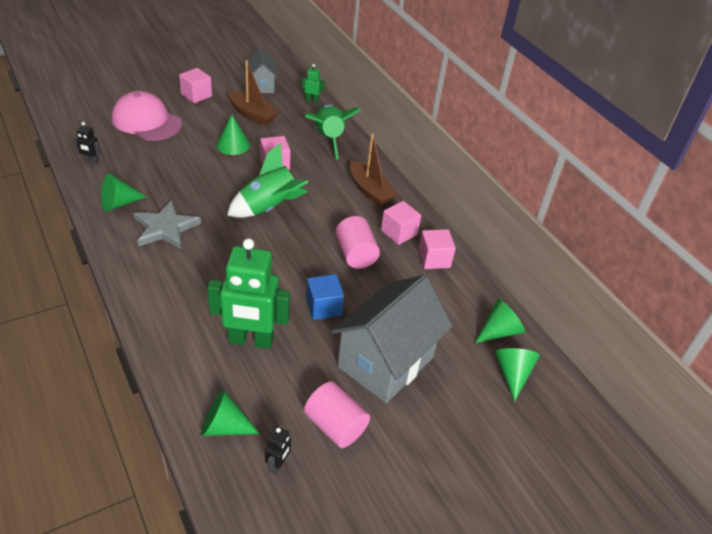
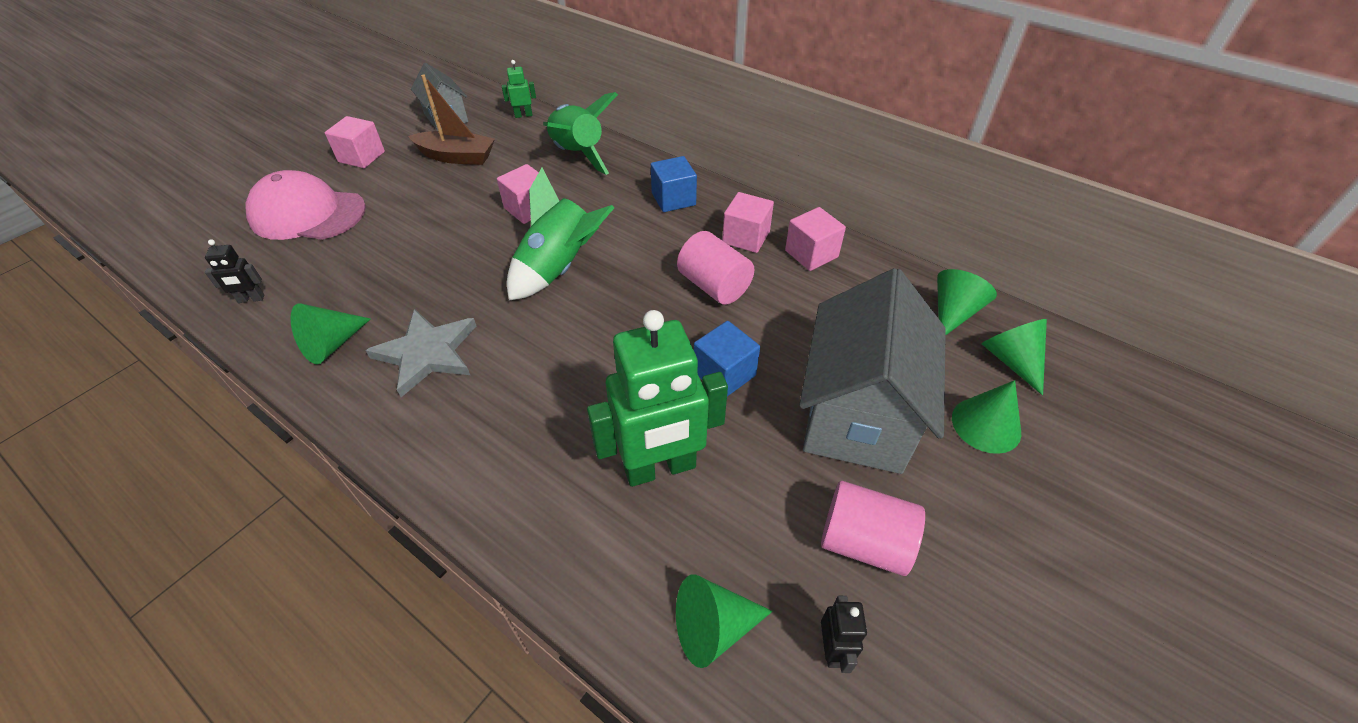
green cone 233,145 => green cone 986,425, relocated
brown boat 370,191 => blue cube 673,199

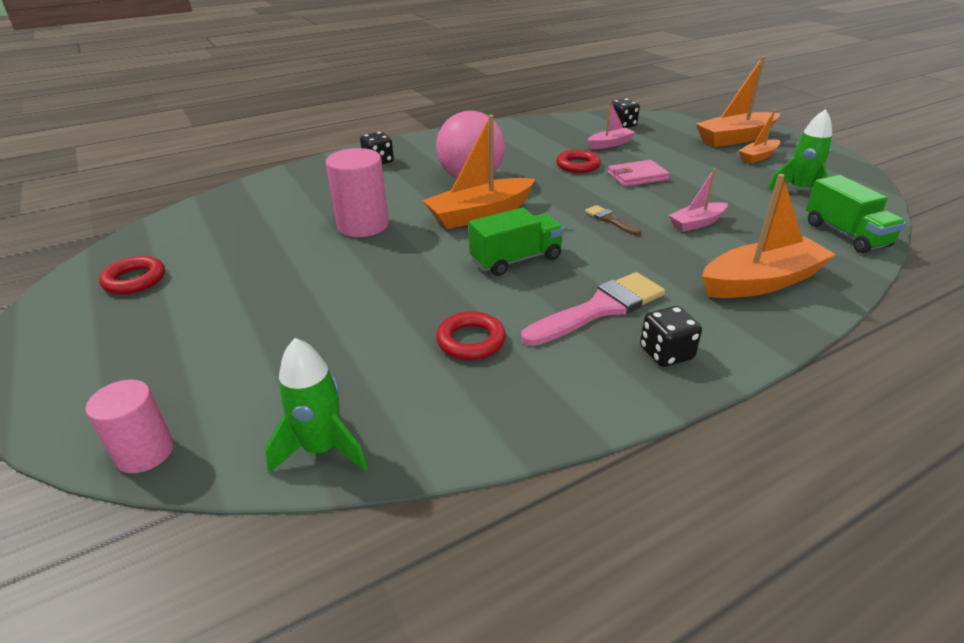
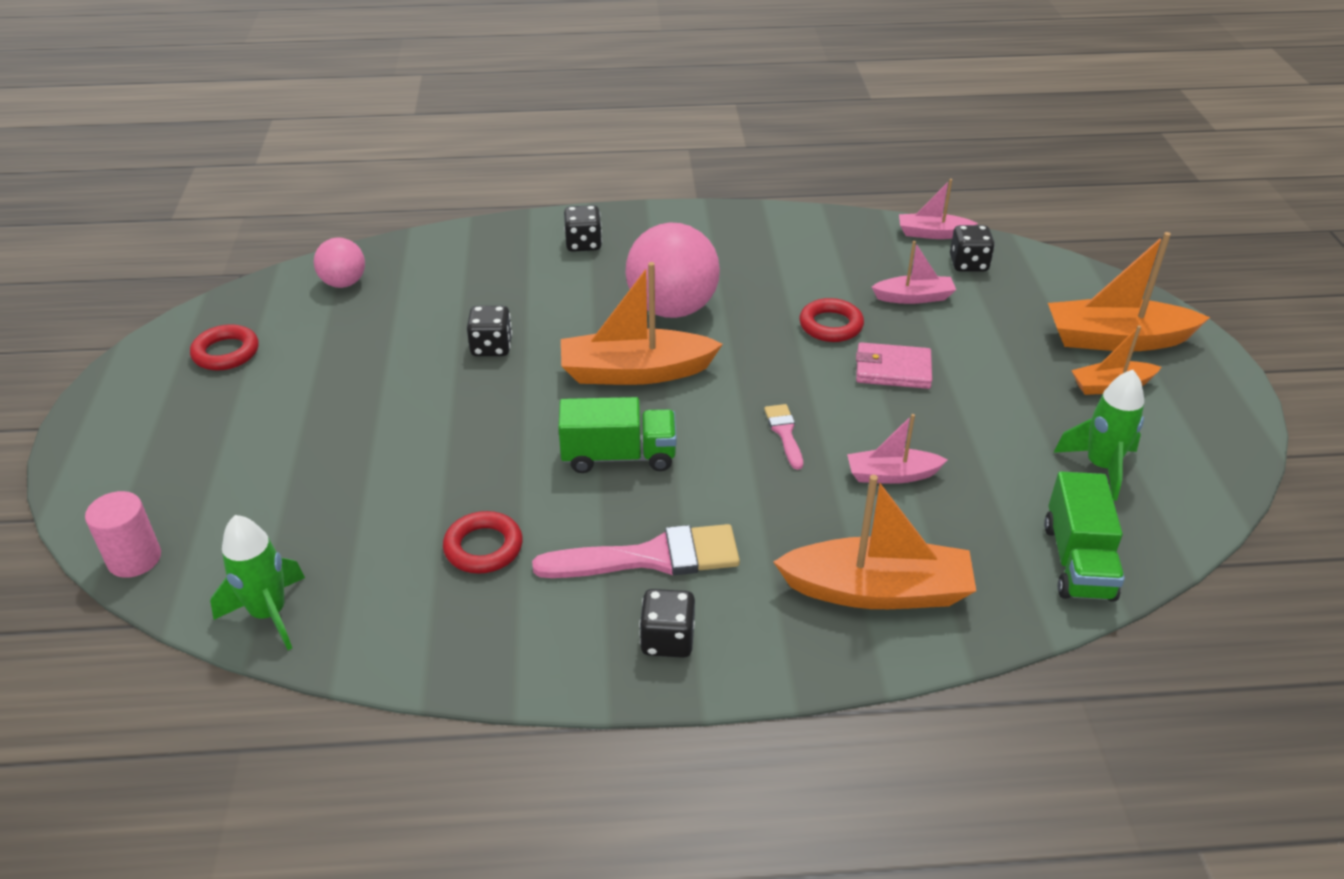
pink cylinder 363,225 => black dice 491,347
brown brush 610,220 => pink brush 784,433
nothing => pink boat 932,233
nothing => pink ball 344,283

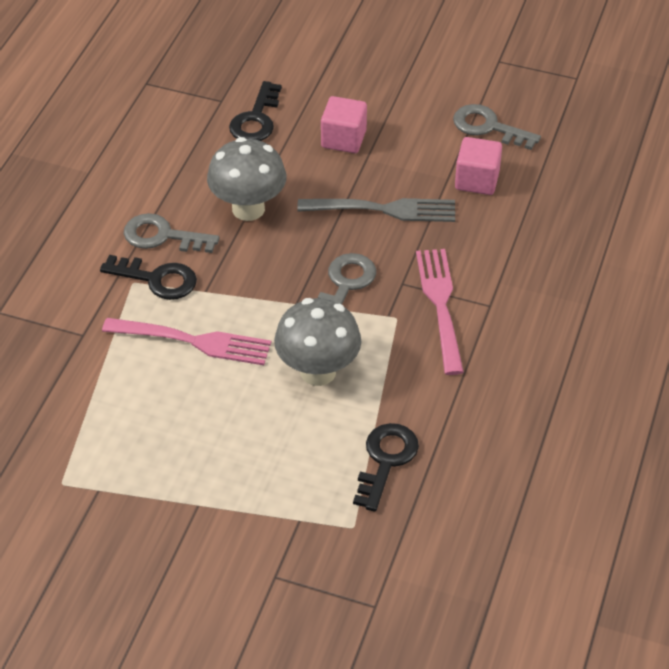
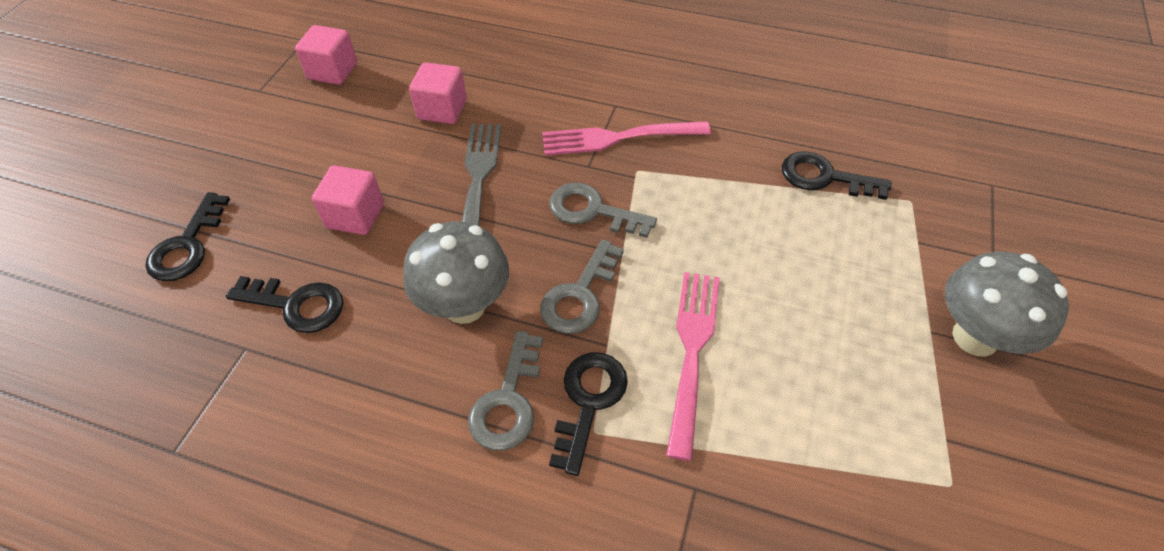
grey key 488,127 => grey key 580,295, relocated
grey mushroom 318,371 => grey mushroom 975,337, relocated
nothing => pink cube 333,71
nothing => black key 187,245

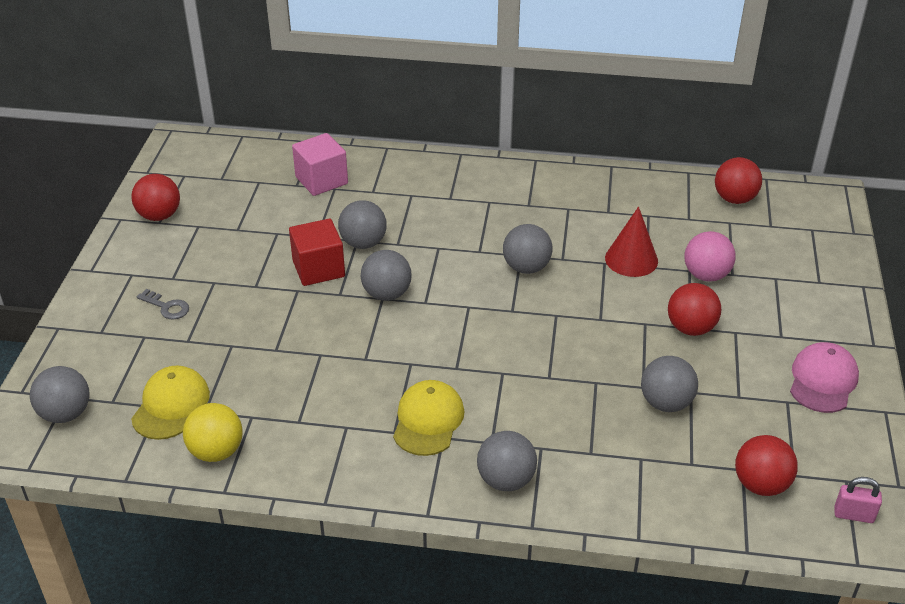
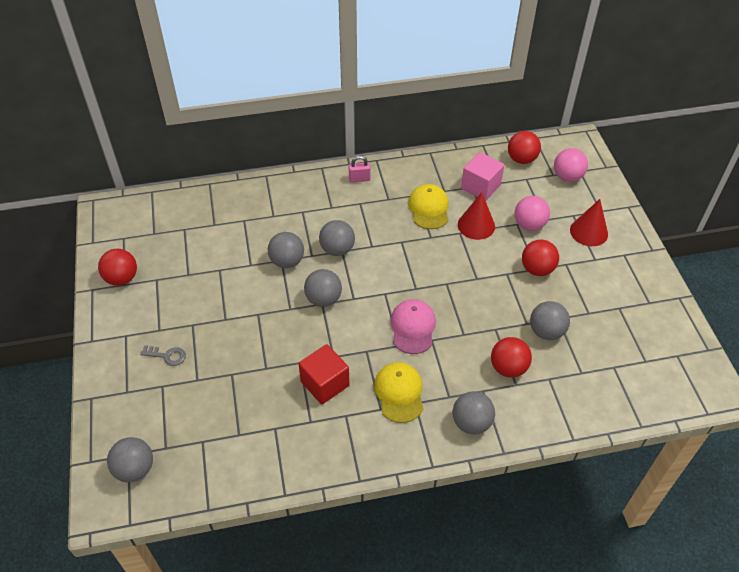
pink cube 321,180 => pink cube 480,187, relocated
red cube 318,269 => red cube 325,383, relocated
grey ball 526,267 => grey ball 337,249, relocated
pink cap 822,380 => pink cap 413,327, relocated
yellow cap 171,405 => yellow cap 429,208, relocated
yellow ball 216,451 => nothing
red ball 760,484 => red ball 508,368, relocated
pink padlock 853,515 => pink padlock 359,179, relocated
nothing => pink ball 567,177
nothing => red cone 589,232

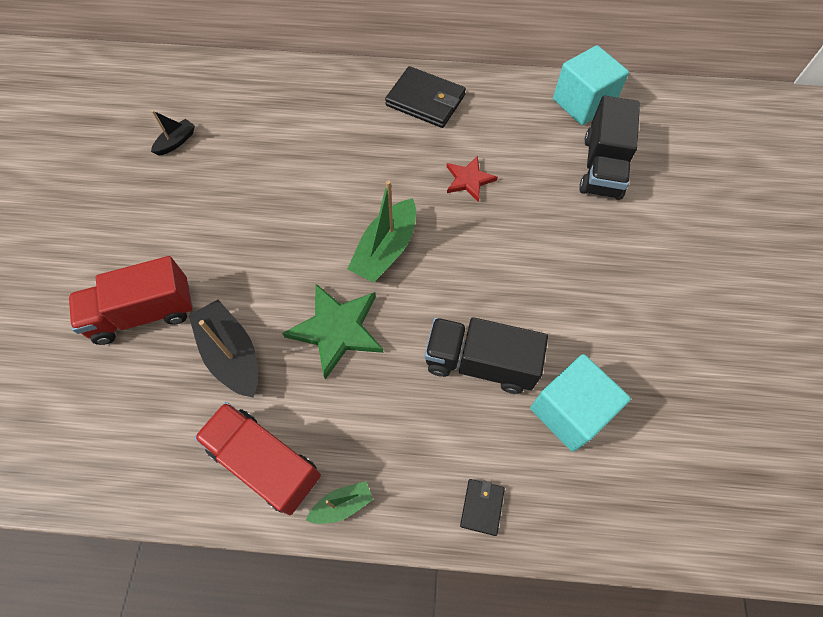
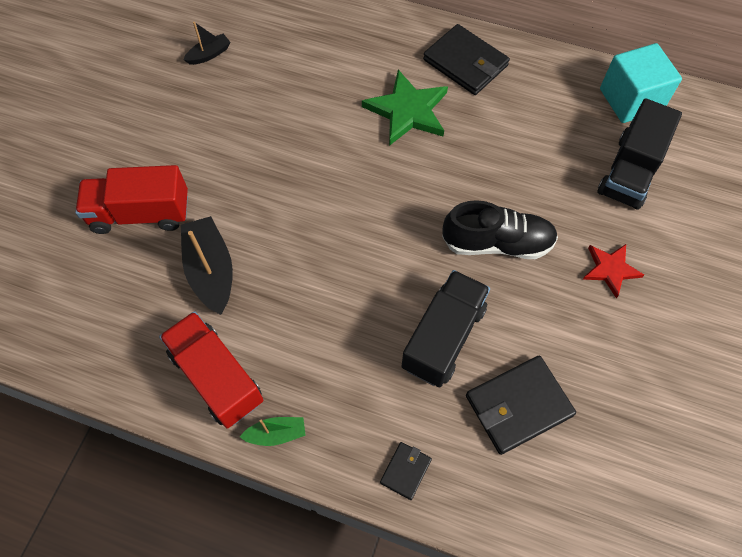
red star 469,180 => red star 610,269, relocated
green boat 386,250 => nothing
green star 337,330 => green star 407,111, relocated
black truck 480,363 => black truck 443,337, 90 degrees clockwise
turquoise cube 570,411 => black wallet 518,405
nothing => black shoe 497,243

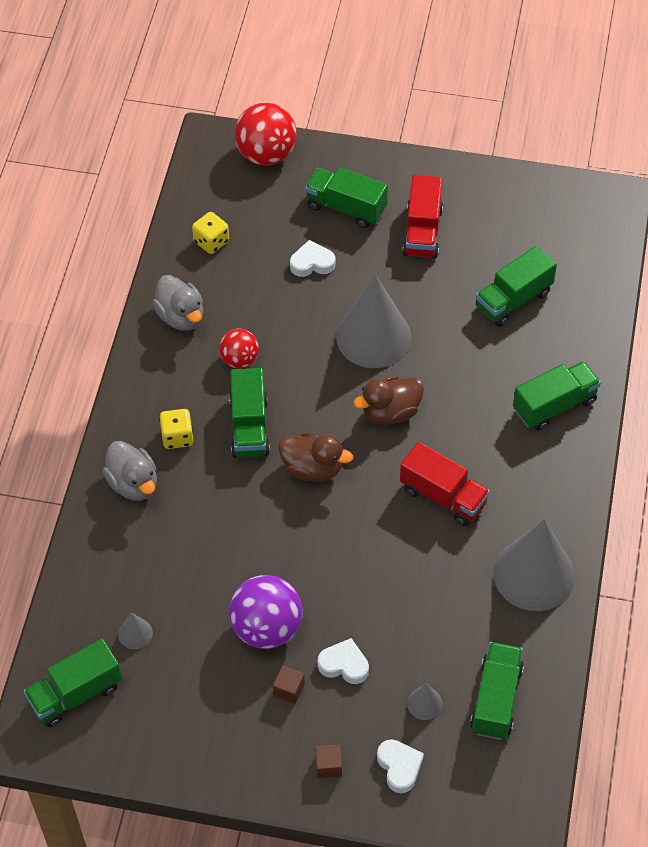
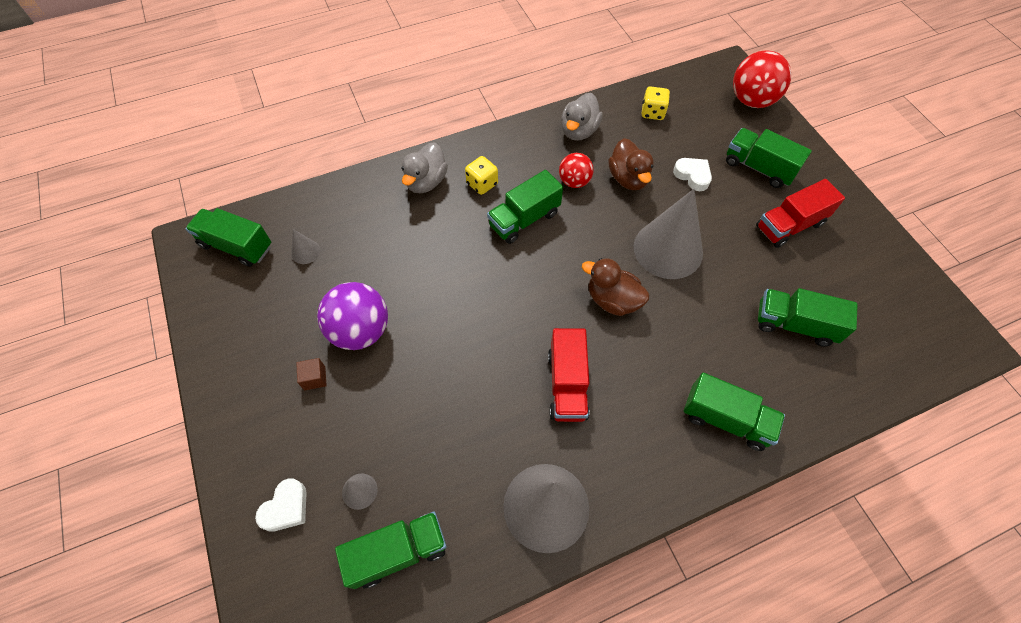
green truck 346,208 => green truck 758,168, 45 degrees counterclockwise
brown duck 312,468 => brown duck 628,178, relocated
white heart 344,665 => nothing
brown cube 328,766 => nothing

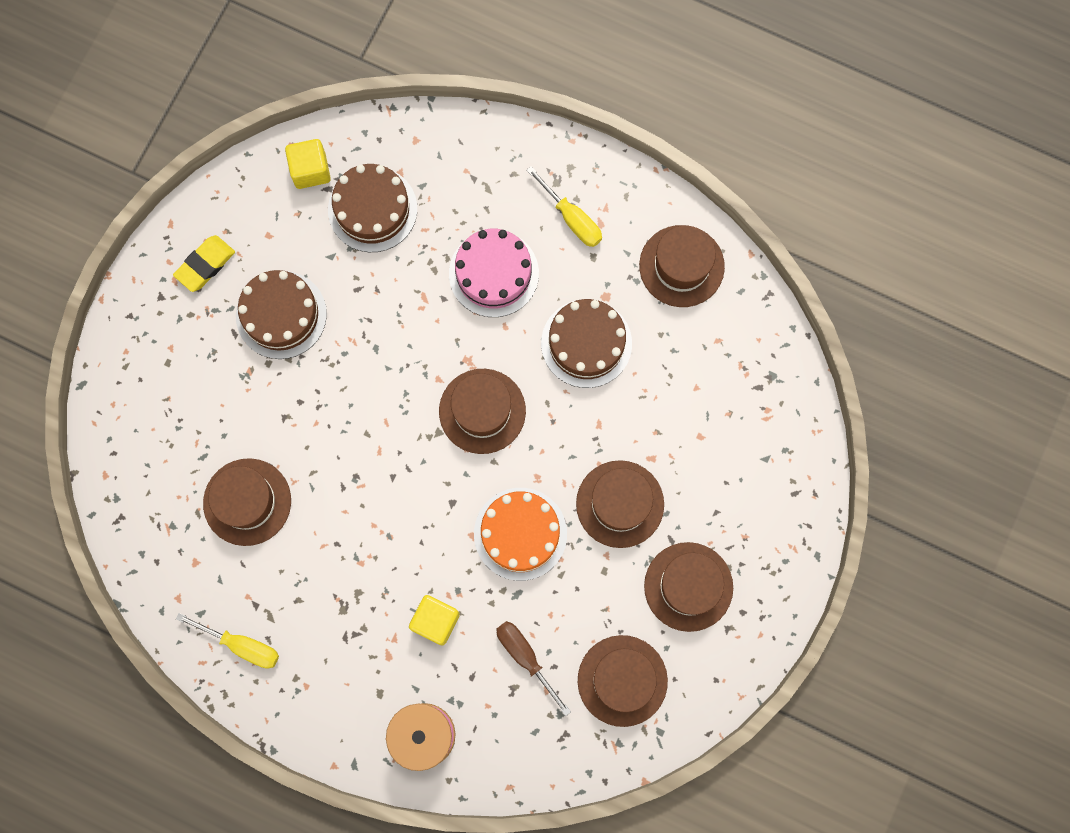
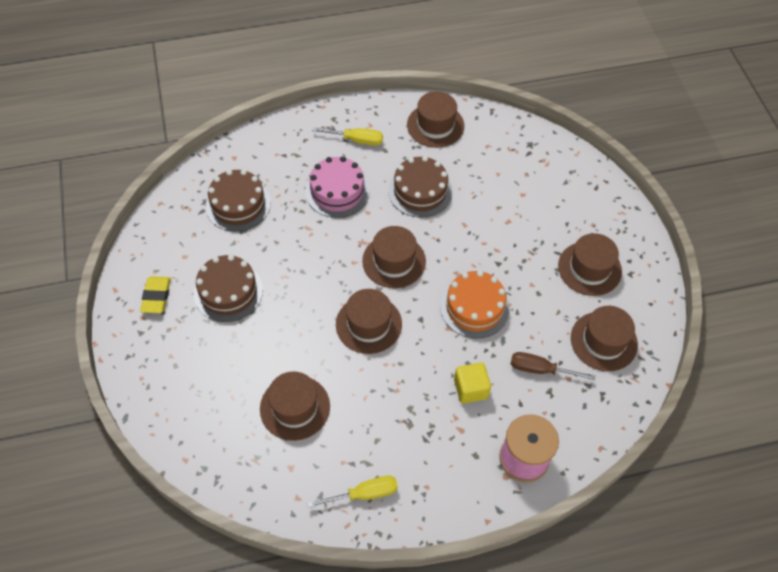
yellow cube 310,170 => nothing
brown hat 620,504 => brown hat 368,324, relocated

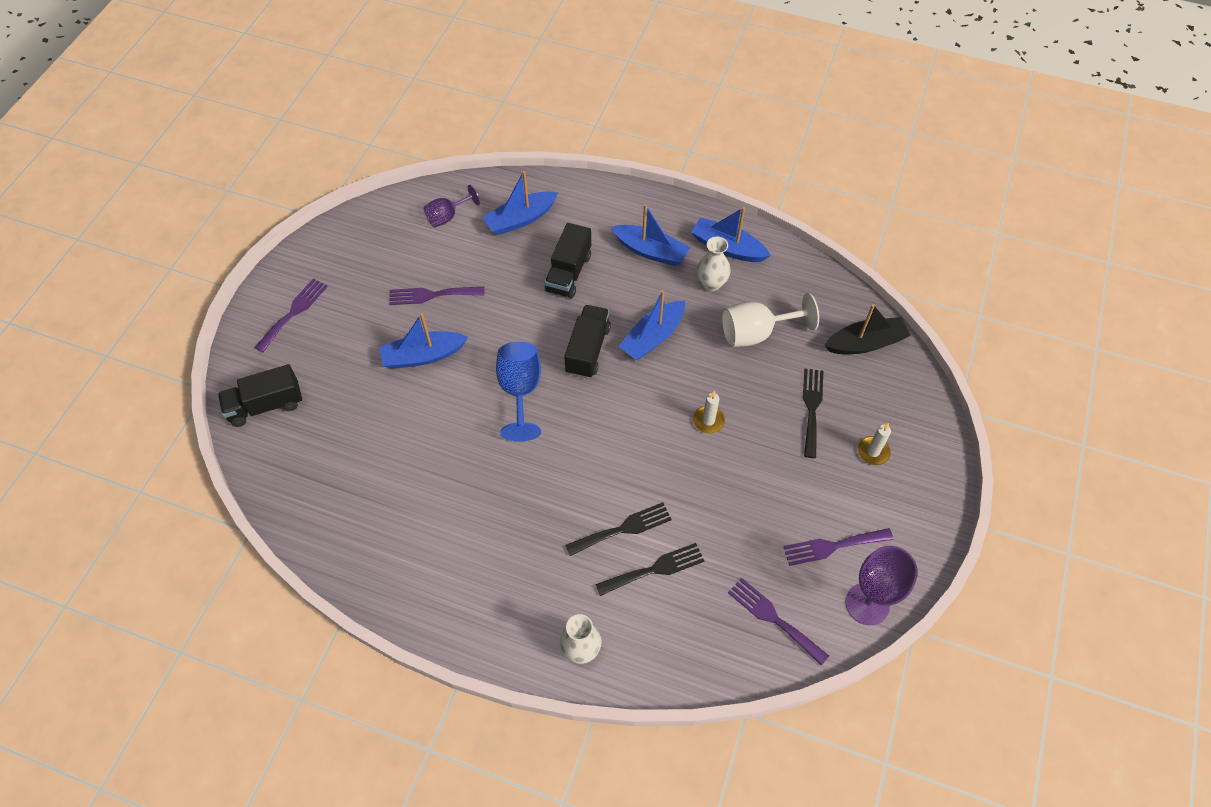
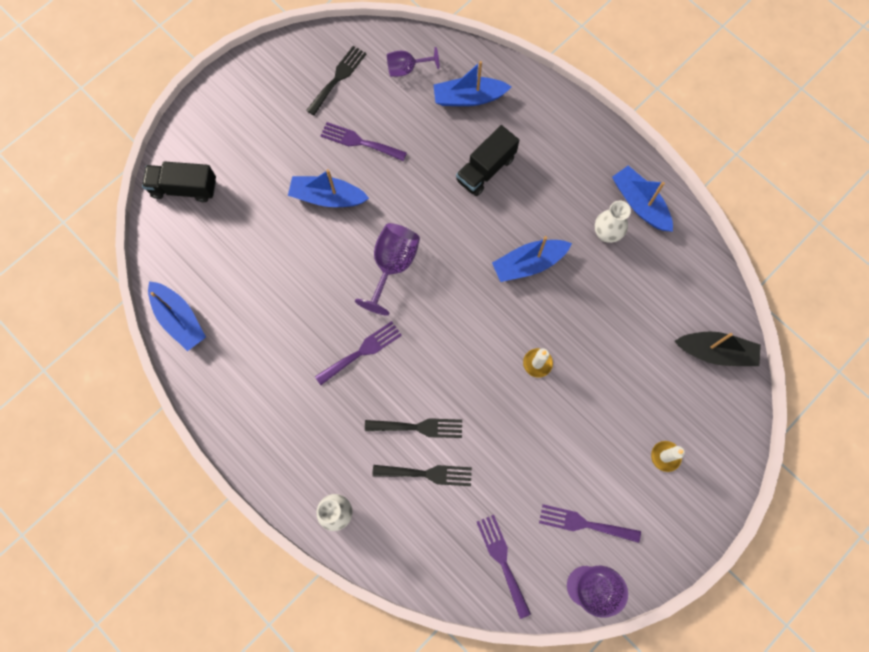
blue boat 651,251 => blue boat 179,319, relocated
purple fork 294,312 => purple fork 362,351, relocated
white goblet 756,333 => nothing
black truck 588,350 => nothing
blue goblet 520,391 => purple goblet 392,266
black fork 811,408 => black fork 338,78, relocated

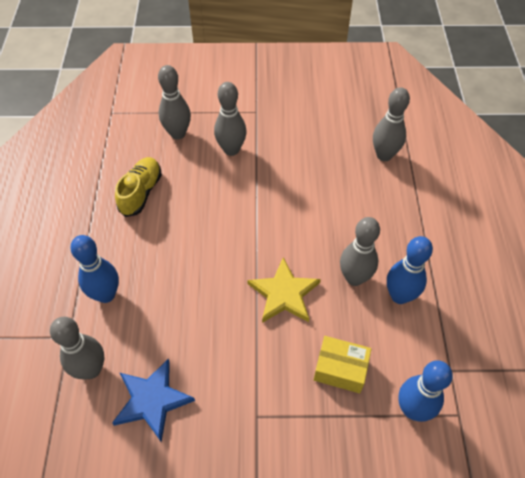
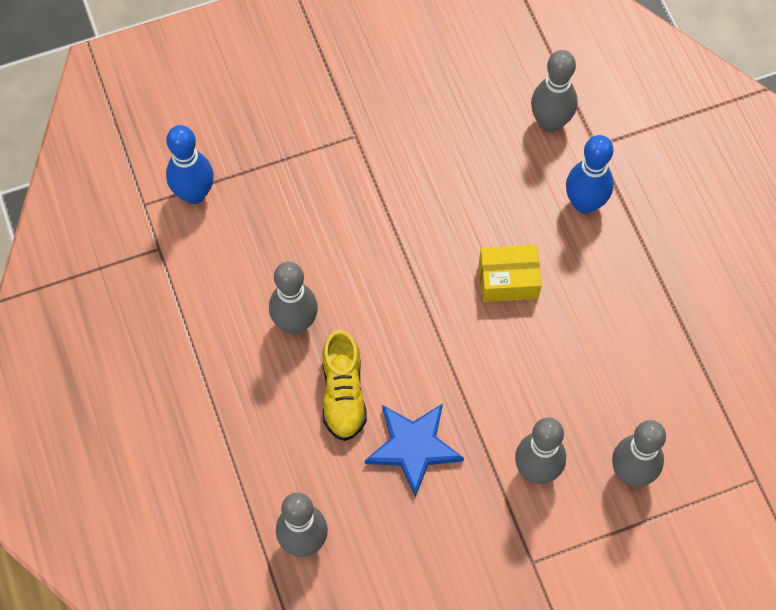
yellow shoe 141,192 => yellow shoe 343,394, relocated
blue bowling pin 399,296 => nothing
yellow star 284,294 => nothing
yellow box 340,369 => yellow box 508,280, relocated
blue star 152,400 => blue star 413,447, relocated

